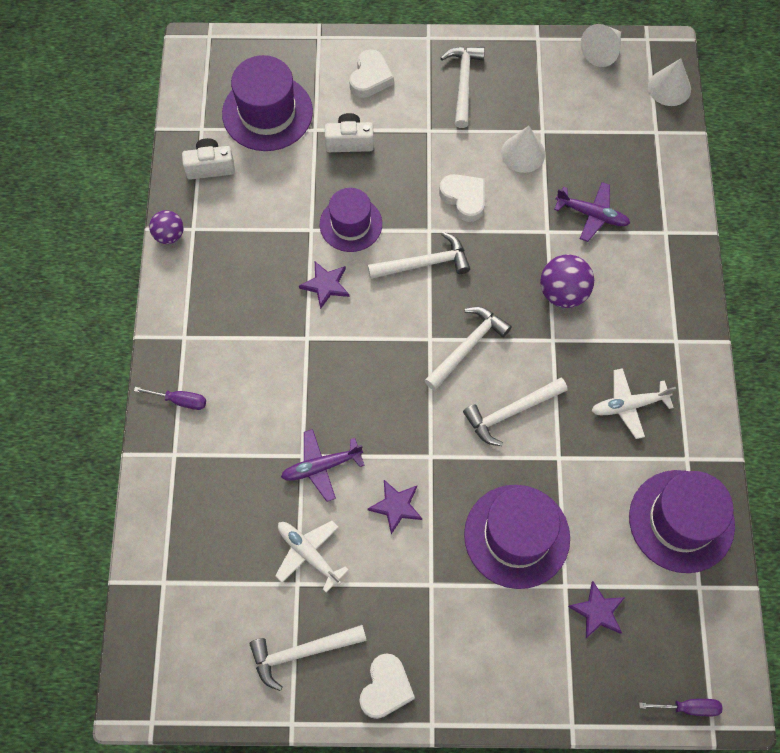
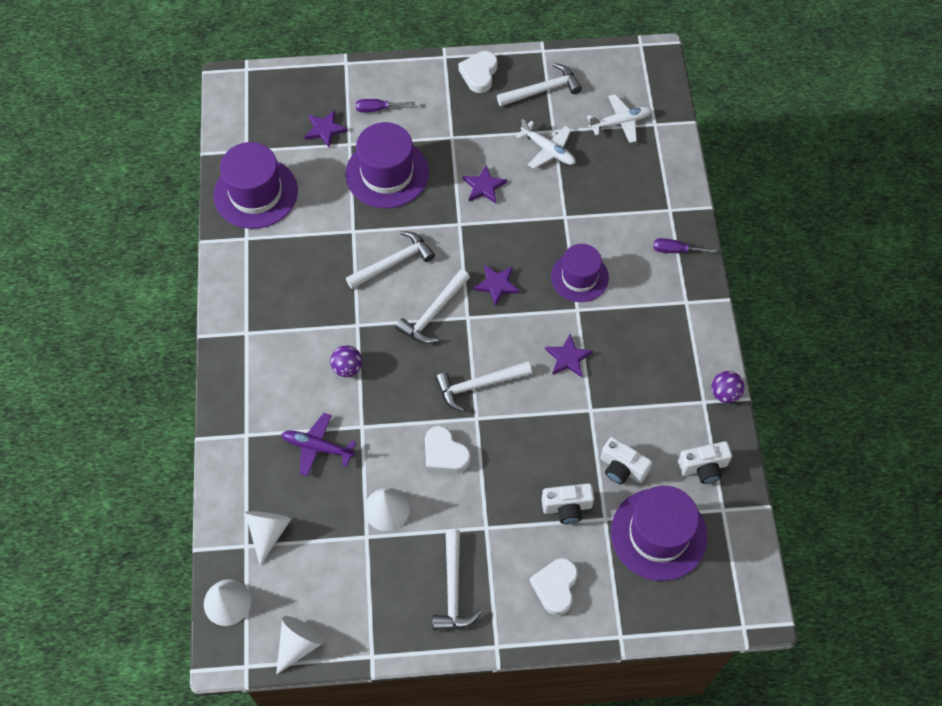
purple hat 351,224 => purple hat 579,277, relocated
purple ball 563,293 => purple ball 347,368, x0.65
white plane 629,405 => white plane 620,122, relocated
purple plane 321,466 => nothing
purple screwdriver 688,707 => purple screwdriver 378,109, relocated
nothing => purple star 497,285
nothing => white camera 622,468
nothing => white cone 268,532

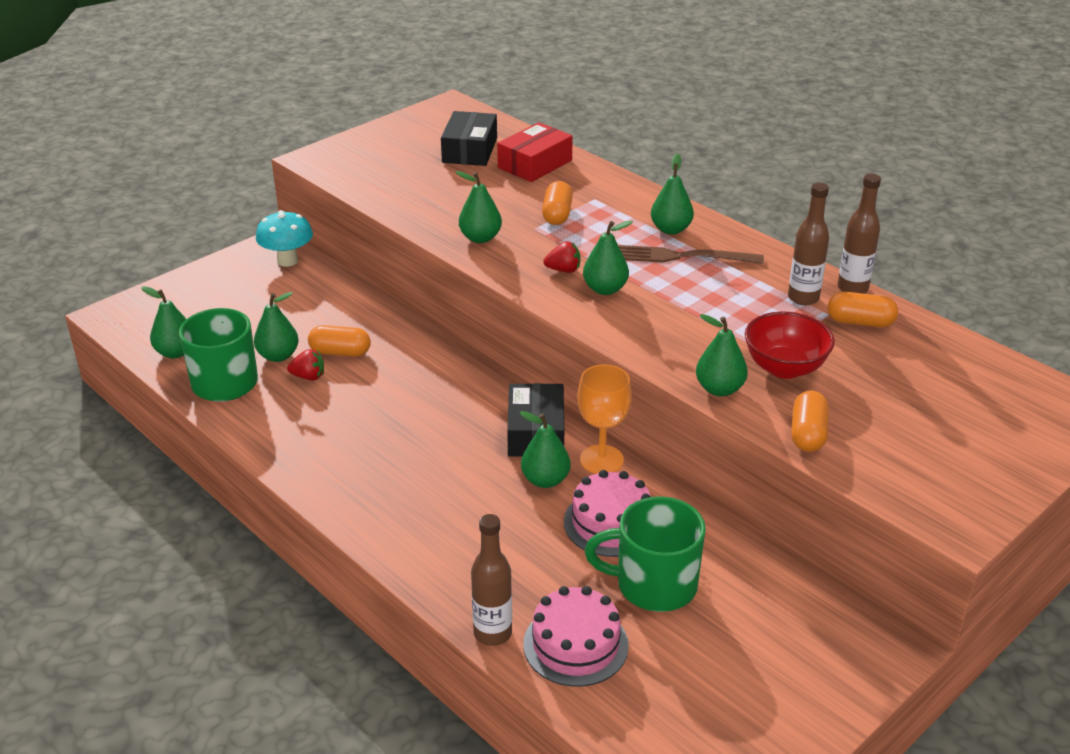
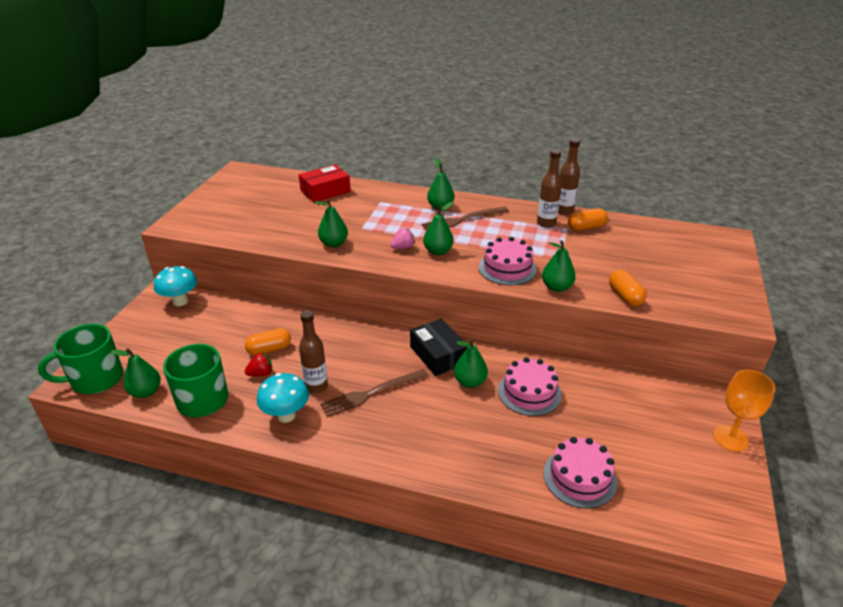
black box 469,150 => nothing
red box 535,164 => red box 325,191, 45 degrees clockwise
orange capsule 557,214 => nothing
red strawberry 563,270 => pink strawberry 403,247
green pear 278,356 => nothing
red bowl 784,368 => nothing
orange goblet 601,460 => orange goblet 730,438, relocated
green mug 654,585 => green mug 95,379, relocated
brown bottle 492,633 => brown bottle 316,386, relocated
nothing => pink cake 507,268
nothing => brown fork 371,393
nothing => turquoise mushroom 286,415

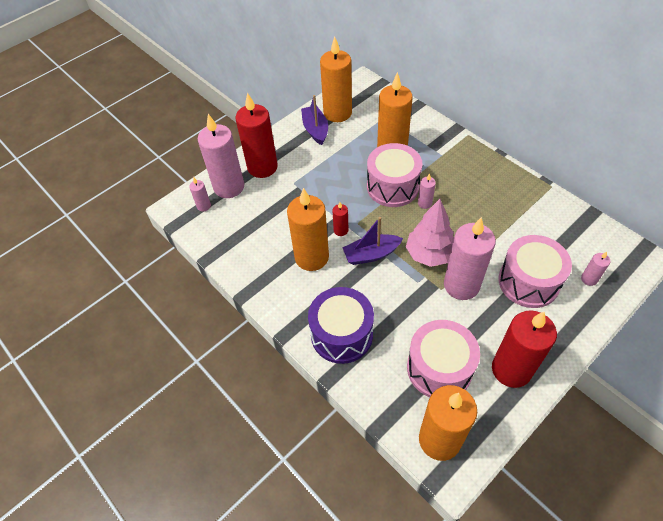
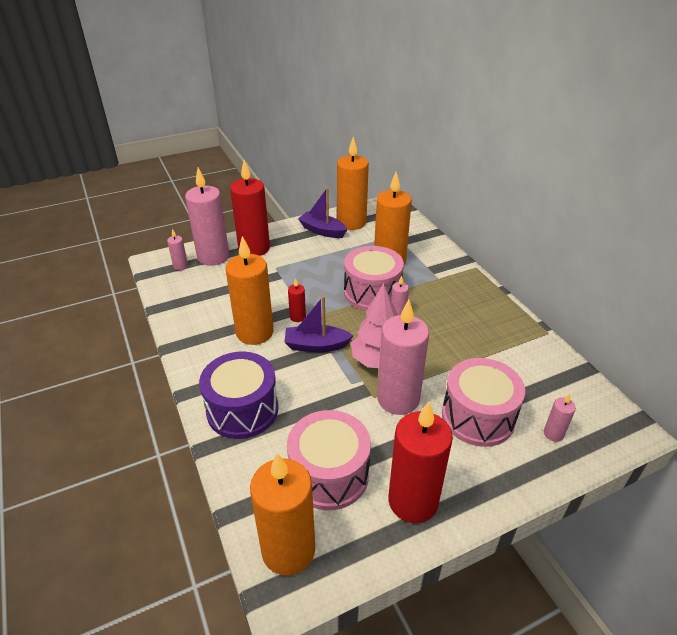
purple boat 315,130 => purple boat 322,231, 60 degrees counterclockwise

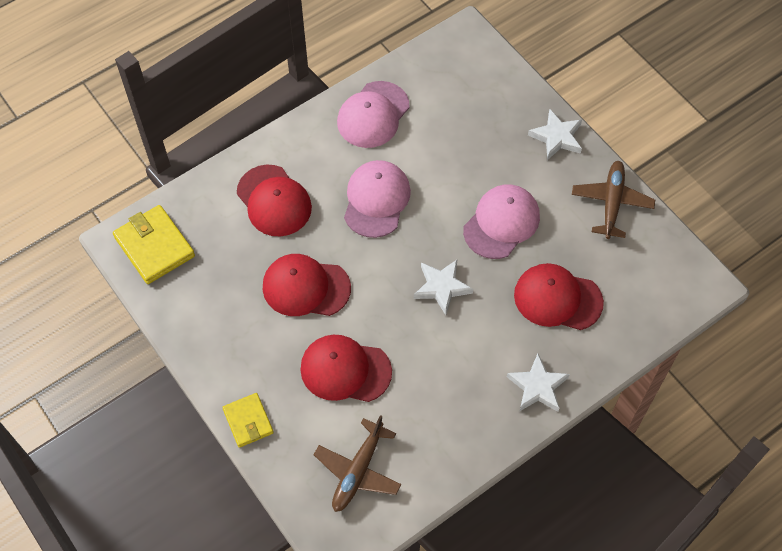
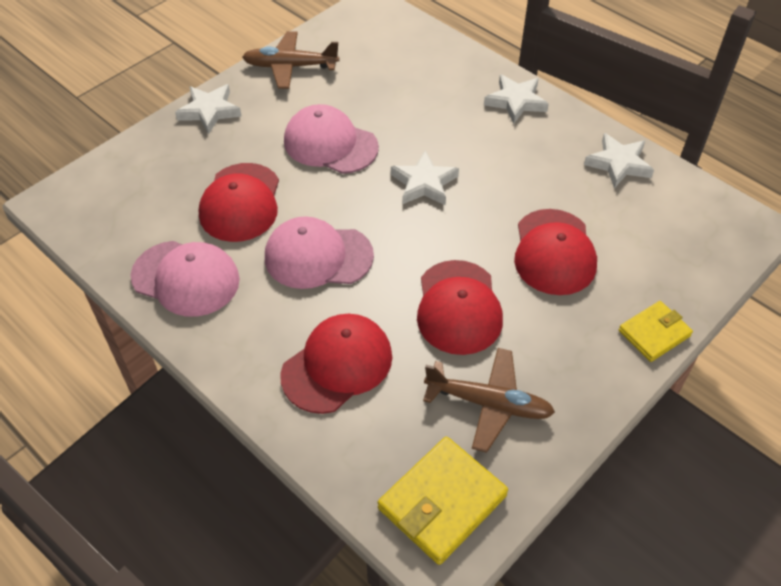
red cap 557,298 => red cap 240,203, relocated
brown plane 358,471 => brown plane 488,403, relocated
nothing => white star 618,164

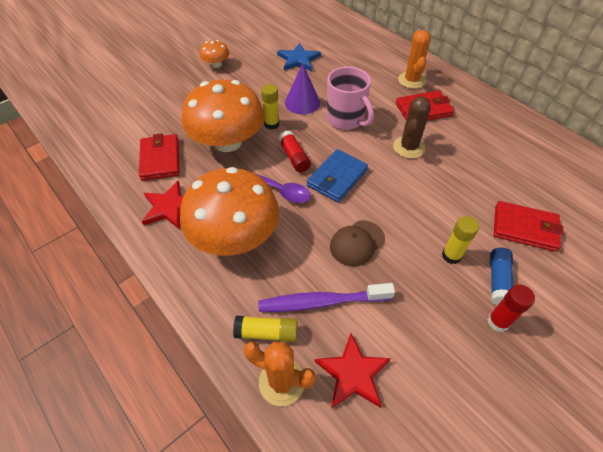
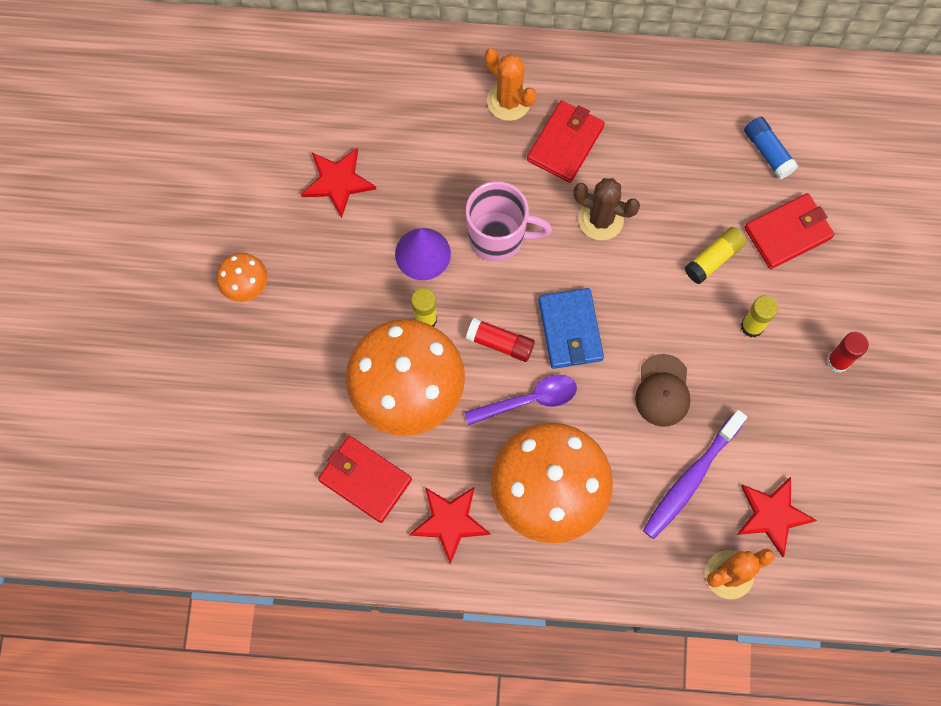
blue star 298,59 => red star 338,182
brown cactus 408,147 => brown cactus 601,219, 45 degrees counterclockwise
blue glue stick 498,281 => blue glue stick 768,152, relocated
yellow glue stick 267,333 => yellow glue stick 713,259, relocated

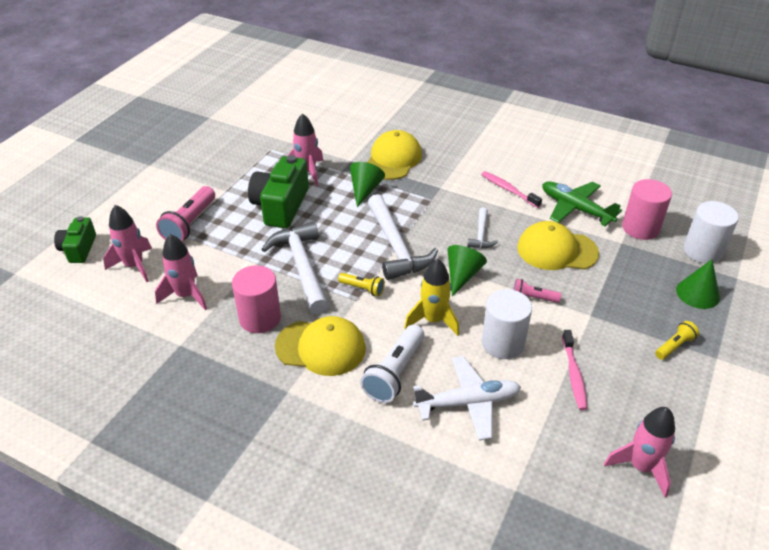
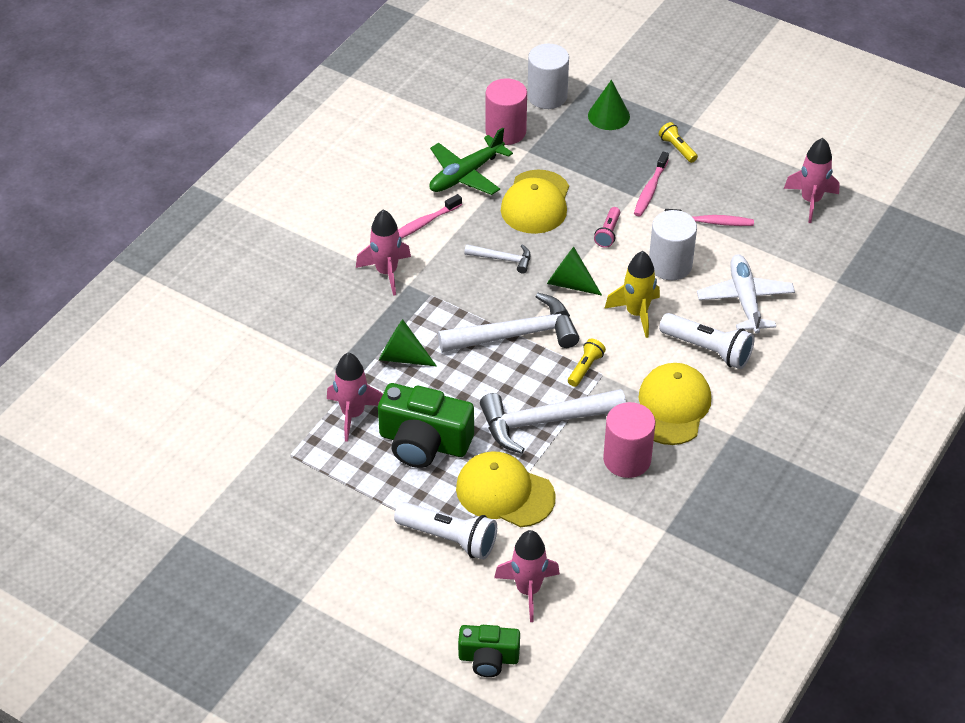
yellow cap 393,159 => yellow cap 505,492, relocated
pink flashlight 189,224 => white flashlight 449,538
pink rocket 186,295 => pink rocket 386,272, relocated
nothing => pink toothbrush 650,189

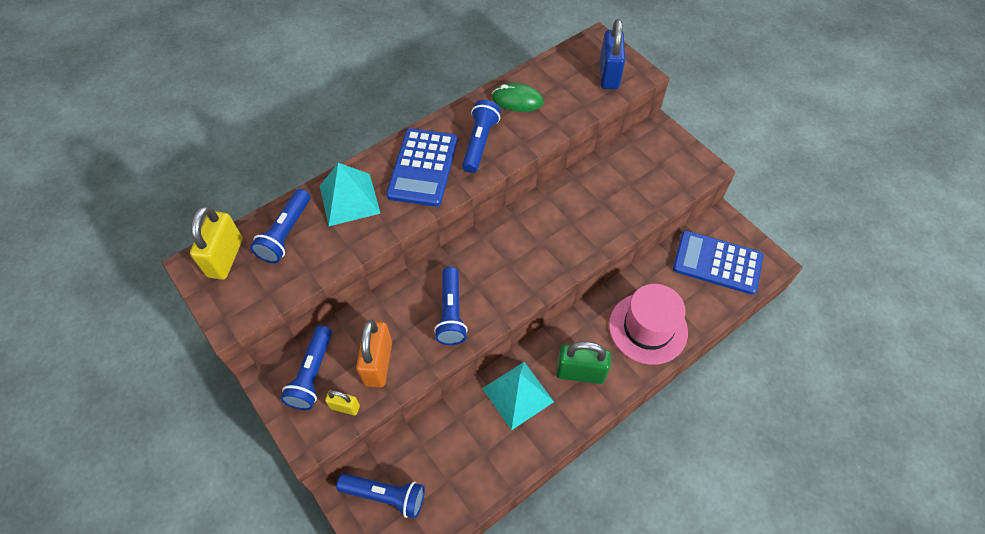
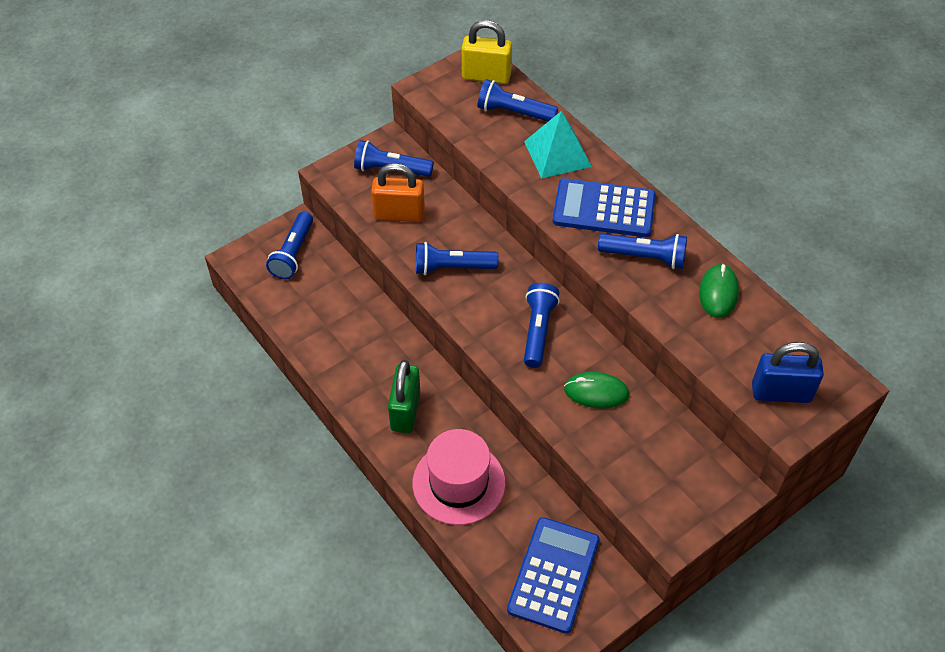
turquoise pyramid 518,395 => nothing
yellow padlock 345,407 => nothing
nothing => blue flashlight 538,331
nothing => green mouse 596,392

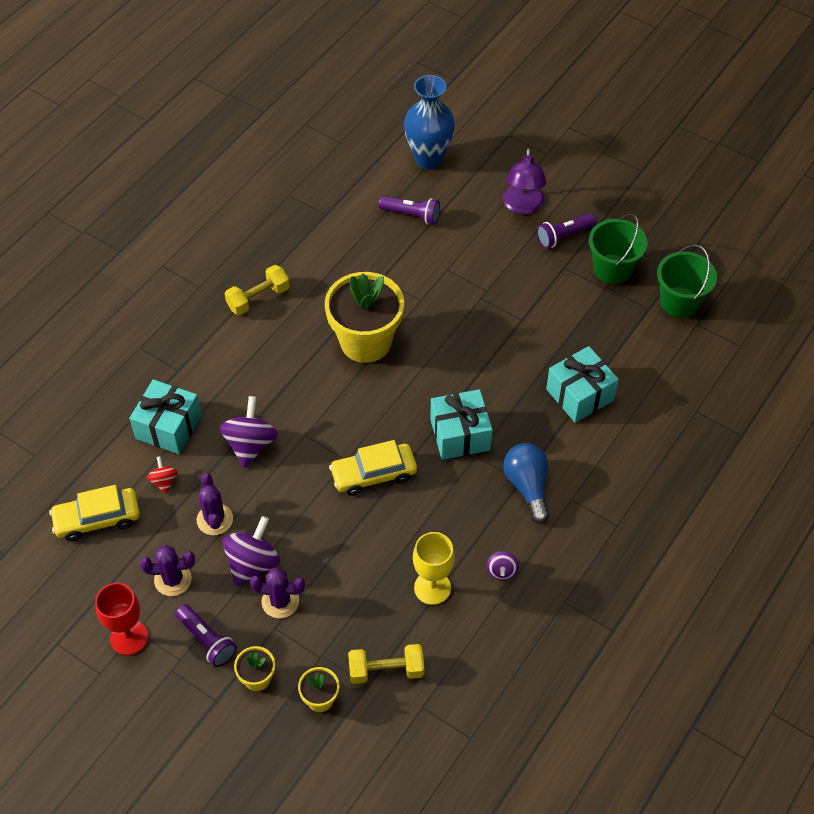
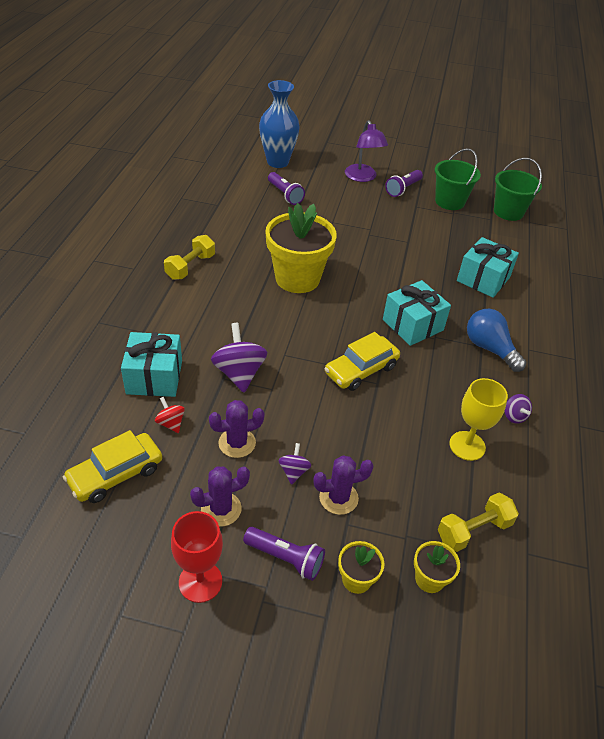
purple flashlight 412,215 => purple flashlight 285,195, 60 degrees clockwise
purple cactus 215,519 => purple cactus 237,443, 75 degrees counterclockwise
purple spinning top 253,563 => purple spinning top 294,471, x0.53

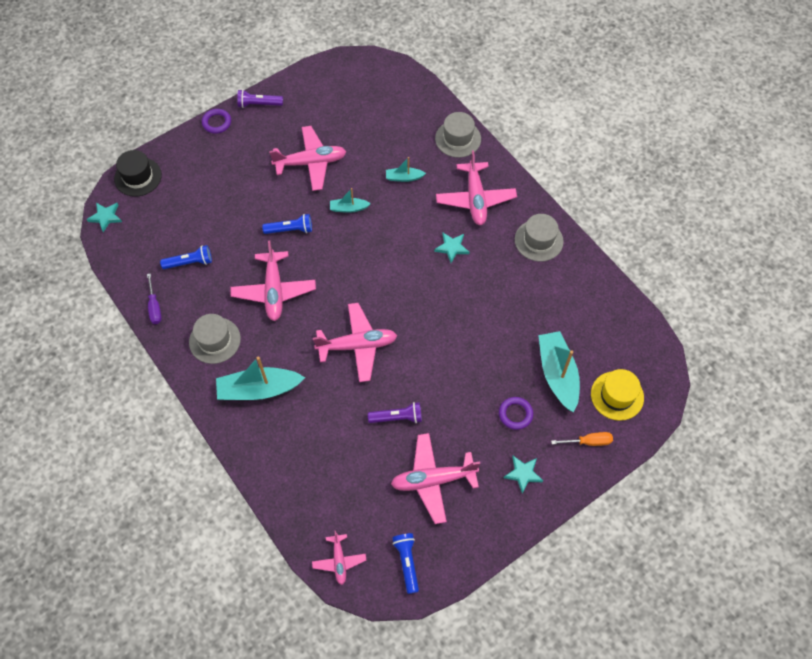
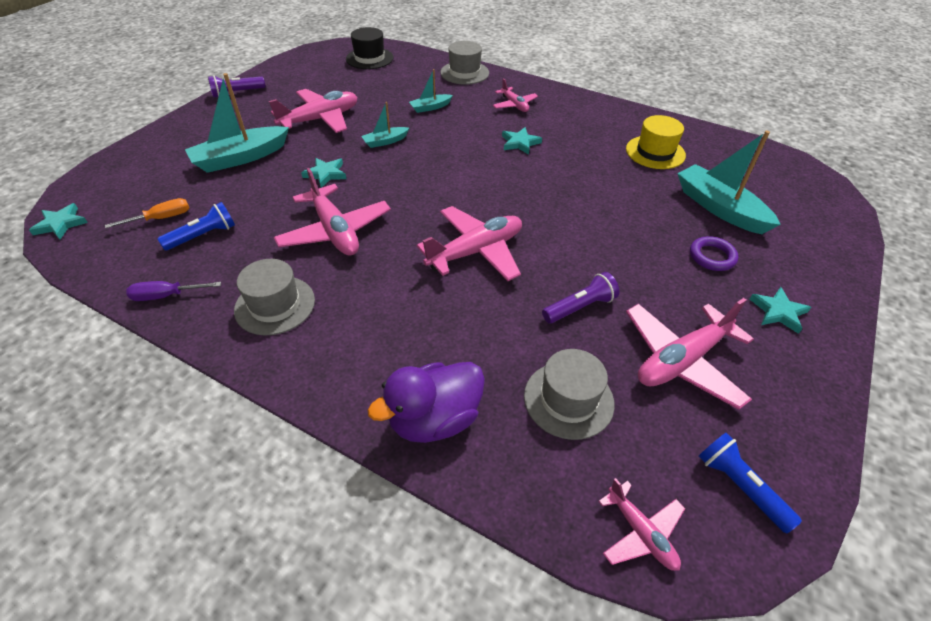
purple ring 217,123 => nothing
black hat 138,177 => black hat 369,58, relocated
pink plane 475,199 => pink plane 514,105, x0.56
blue flashlight 290,230 => turquoise star 325,174
grey hat 538,240 => grey hat 568,399, relocated
purple screwdriver 155,307 => purple screwdriver 166,296, 120 degrees clockwise
turquoise boat 259,389 => turquoise boat 240,158, relocated
yellow hat 617,395 => yellow hat 655,152, relocated
orange screwdriver 589,442 => orange screwdriver 162,218, relocated
nothing => purple duck 434,419

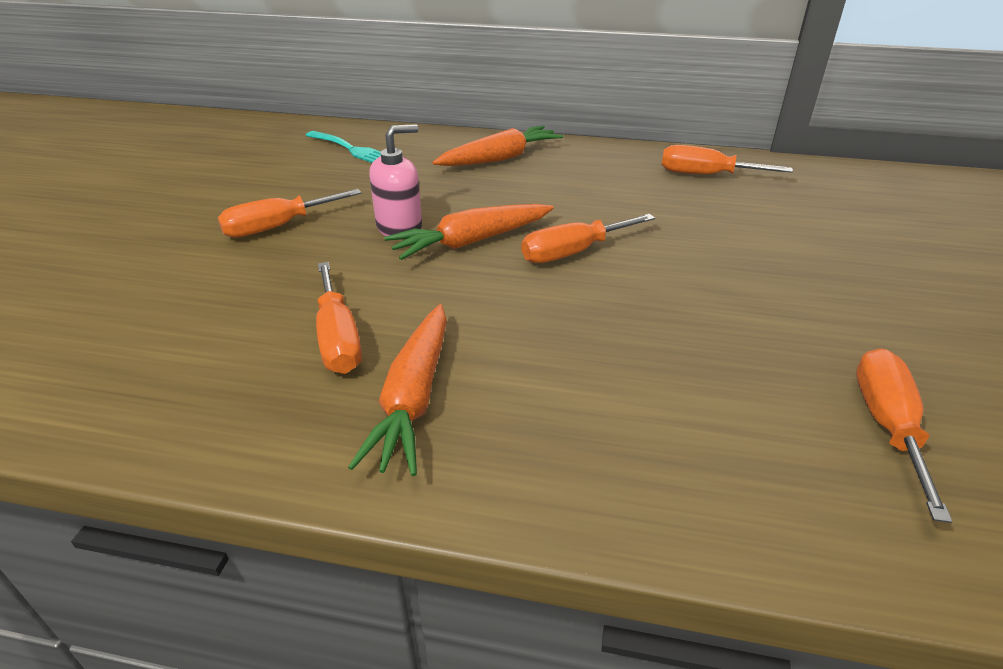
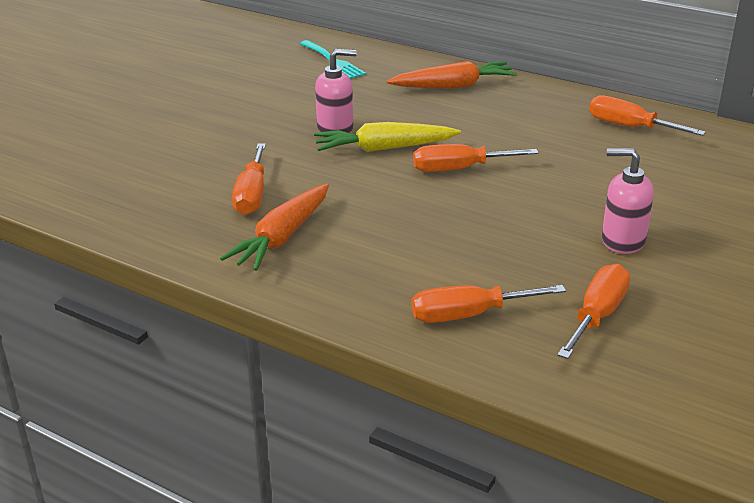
orange screwdriver 278,227 => orange screwdriver 468,315, relocated
orange carrot 471,242 => yellow carrot 384,148
nothing => pink soap dispenser 622,241

